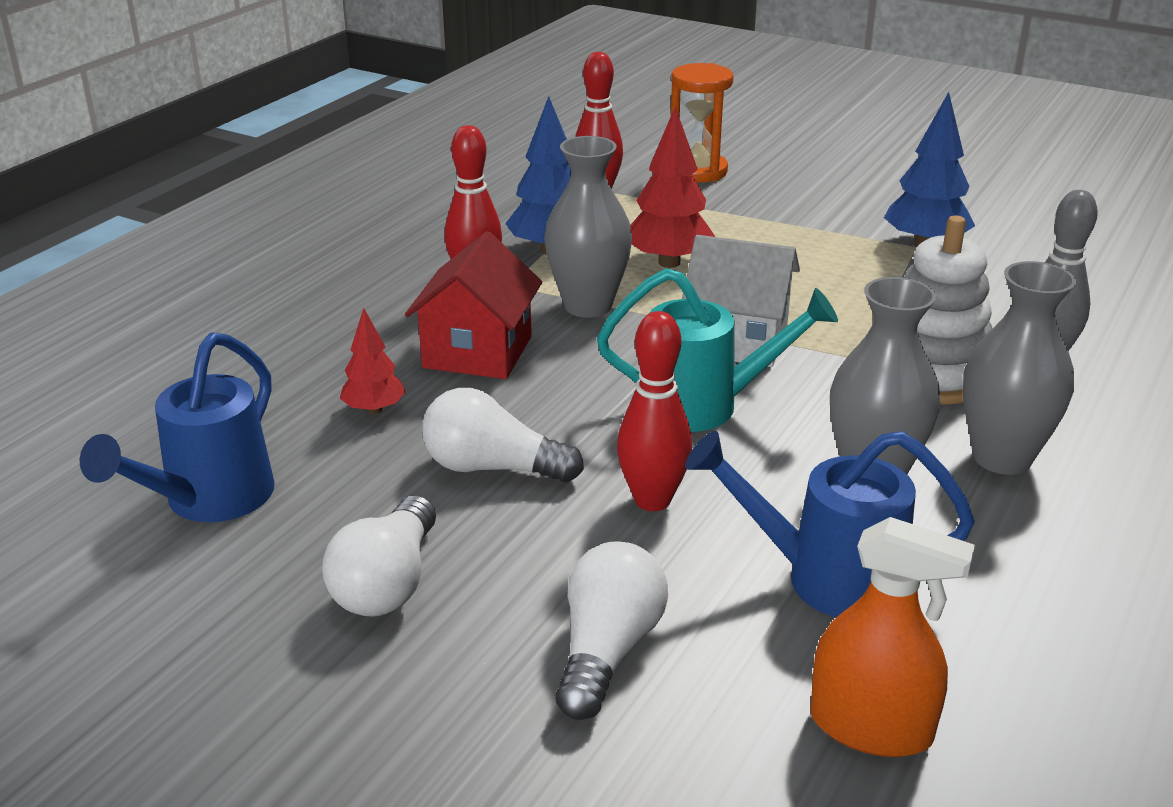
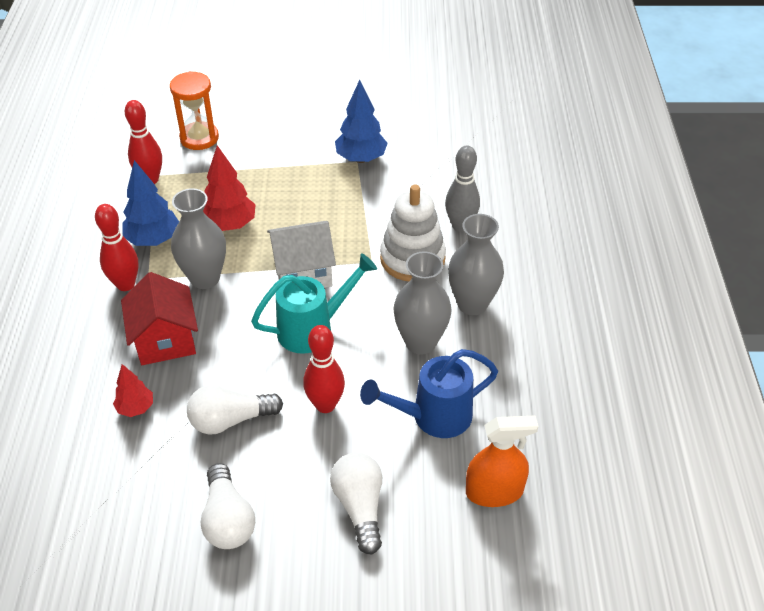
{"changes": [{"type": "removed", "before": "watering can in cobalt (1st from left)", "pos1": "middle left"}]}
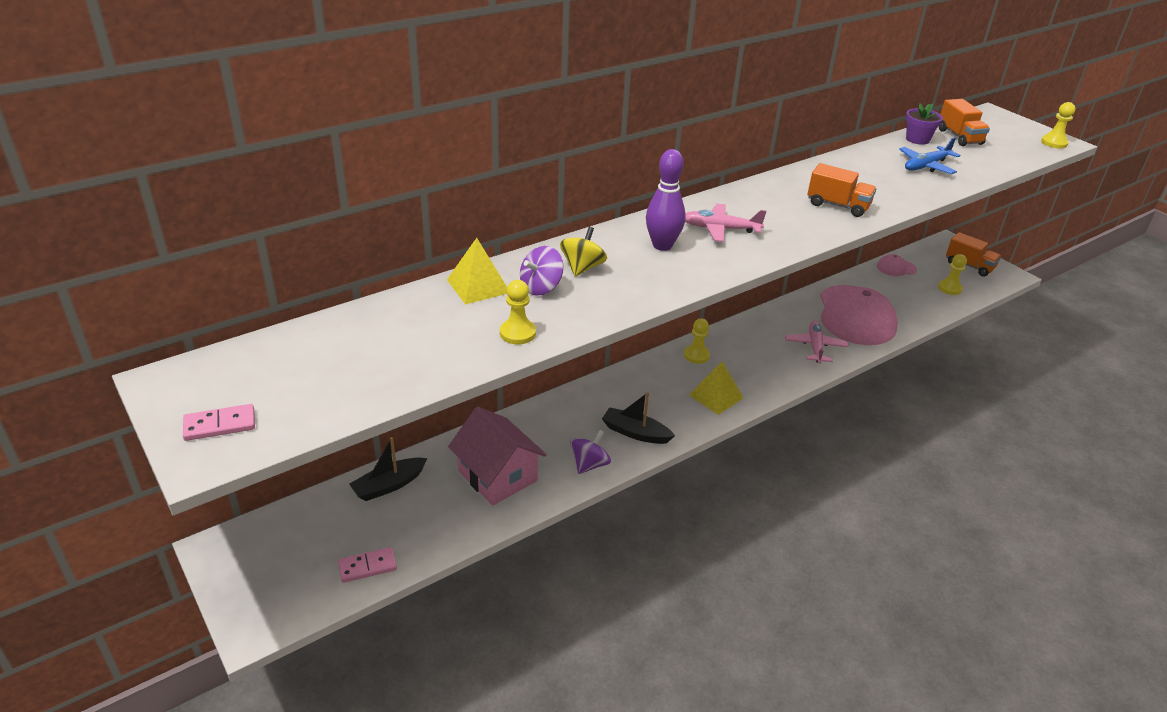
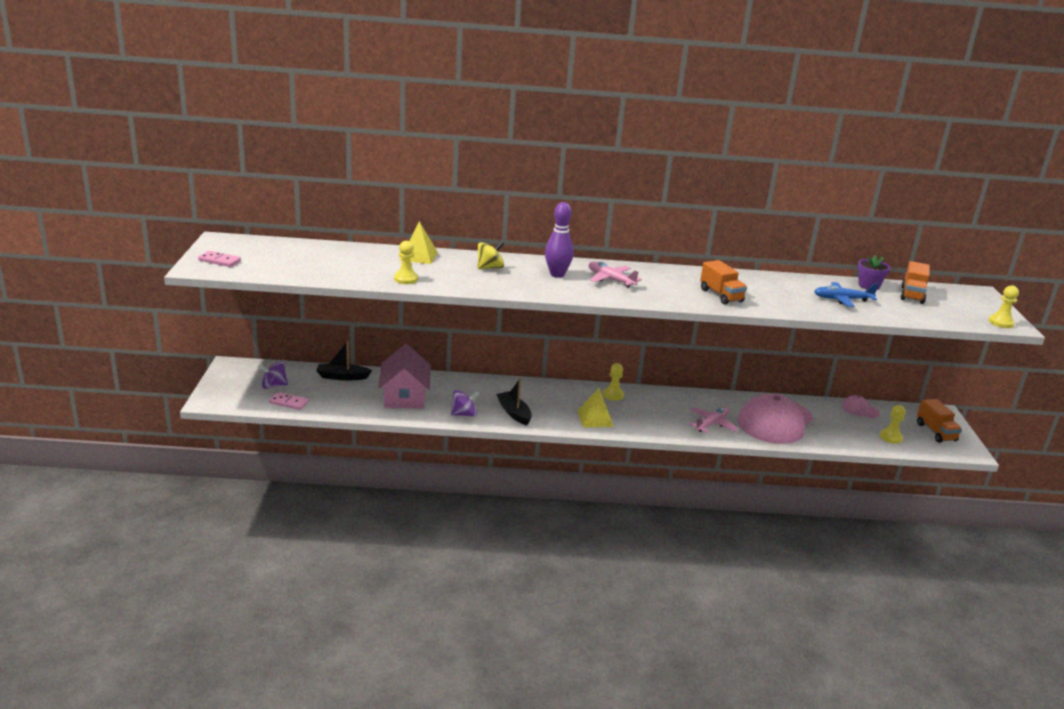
{"changes": [{"type": "moved", "before": "whirligig in royal purple (1st from left)", "pos1": "centre", "pos2": "middle left"}]}
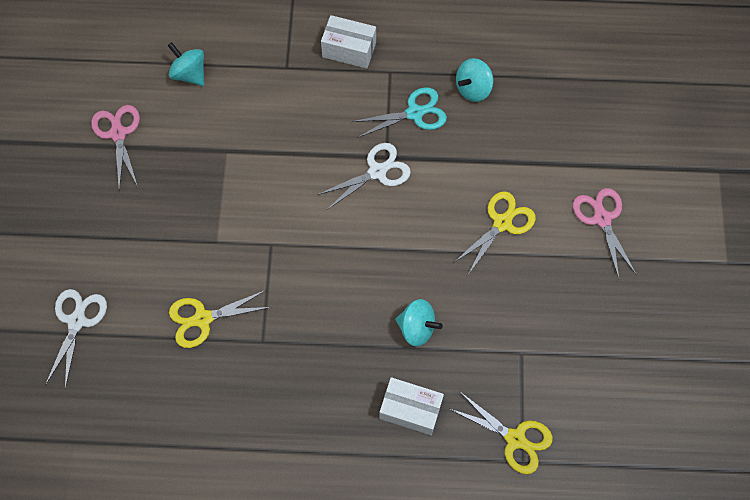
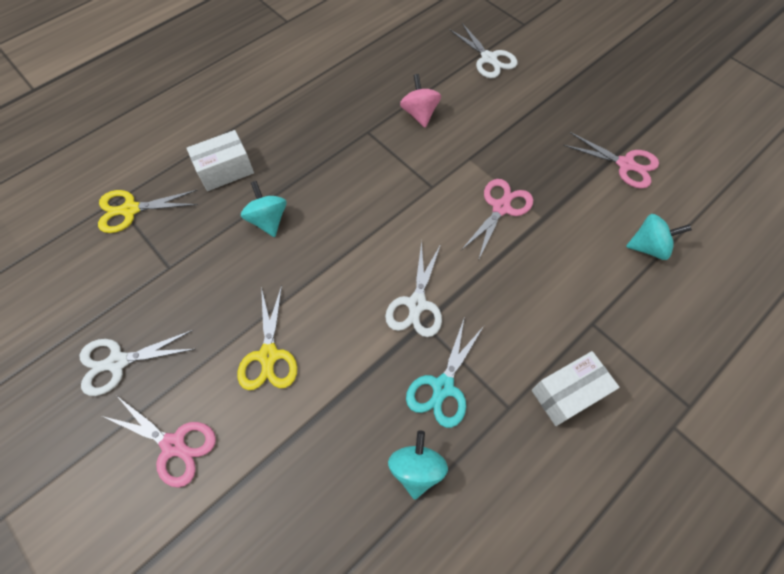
{"changes": [{"type": "added", "after": "pair of scissors in snow-white (1st from left)", "pos2": "middle left"}, {"type": "added", "after": "pair of scissors in rosy (2nd from left)", "pos2": "centre"}, {"type": "replaced", "before": "pair of scissors in yellow (1st from left)", "after": "whirligig in rosy", "pos1": "middle left", "pos2": "top centre"}, {"type": "turned", "before": "whirligig in aqua (2nd from left in the first image)", "pos1": "centre", "pos2": "centre", "turn": 90}]}
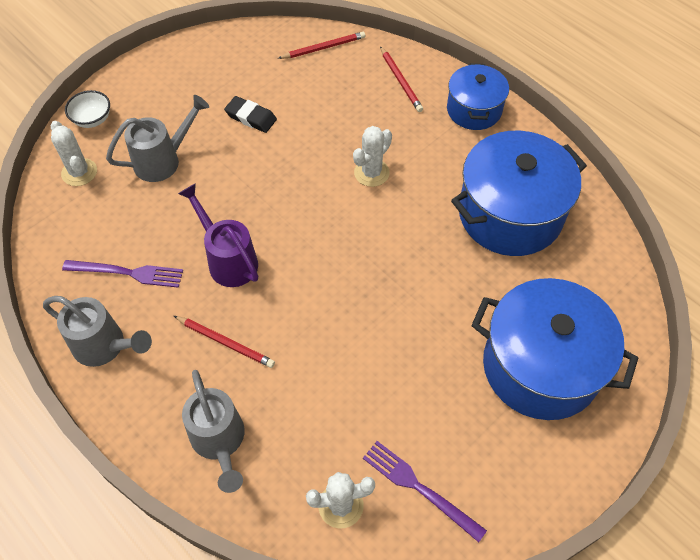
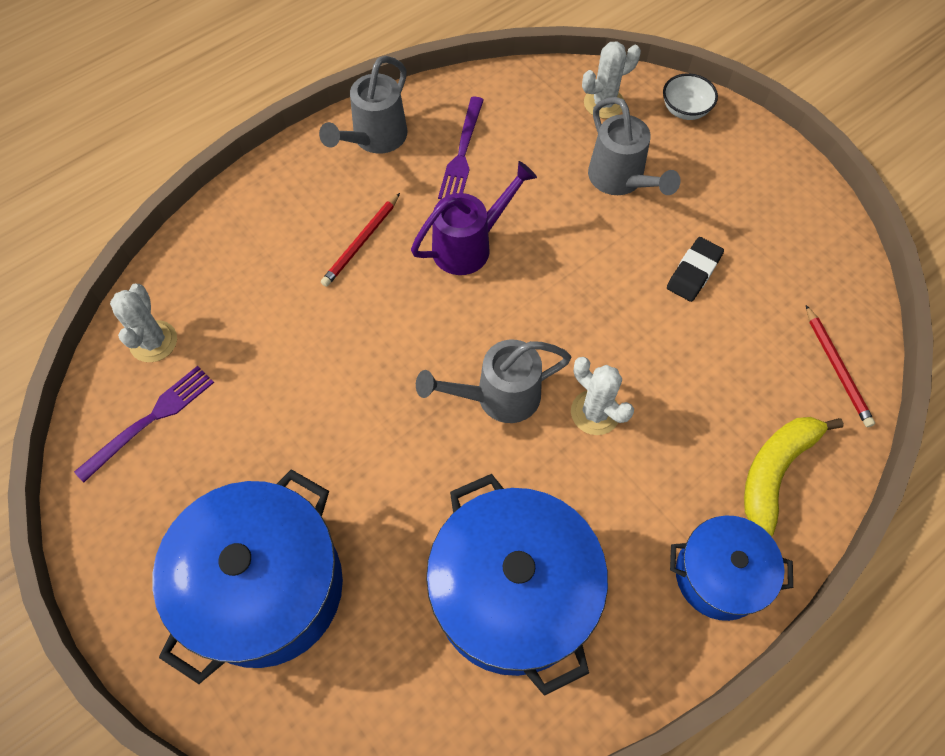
{"changes": [{"type": "moved", "before": "watering can in grey (3rd from left in the first image)", "after": "watering can in grey (2nd from left)", "pos1": "bottom left", "pos2": "centre"}, {"type": "replaced", "before": "lead pencil in scarlet (3rd from left)", "after": "banana in yellow", "pos1": "top centre", "pos2": "middle right"}]}
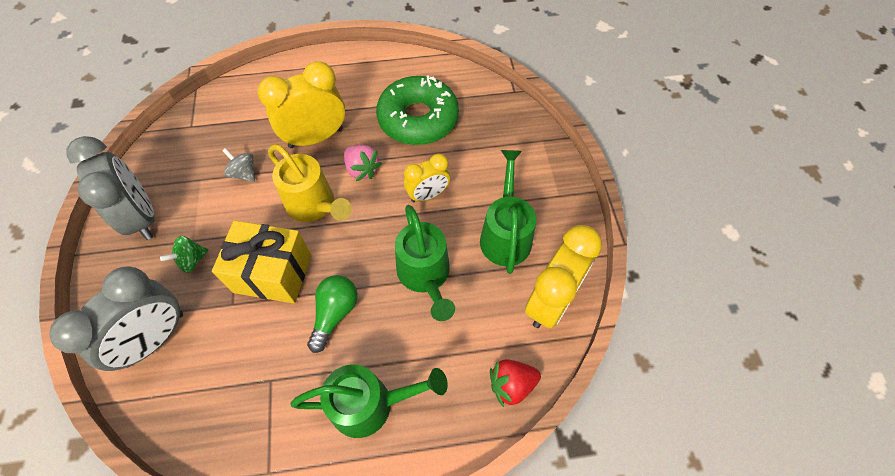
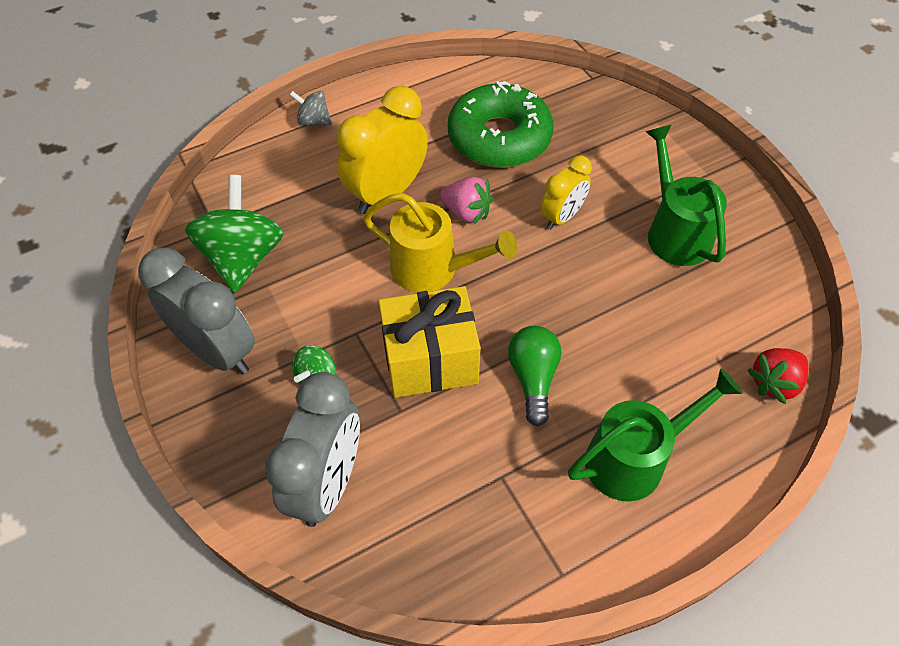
{"changes": [{"type": "removed", "before": "watering can in emerald (2nd from left)", "pos1": "centre"}, {"type": "removed", "before": "bedside clock in yellow (3rd from left)", "pos1": "centre"}, {"type": "added", "after": "whirligig in emerald (1st from left)", "pos2": "middle left"}, {"type": "moved", "before": "whirligig in grey", "pos1": "middle left", "pos2": "top centre"}]}
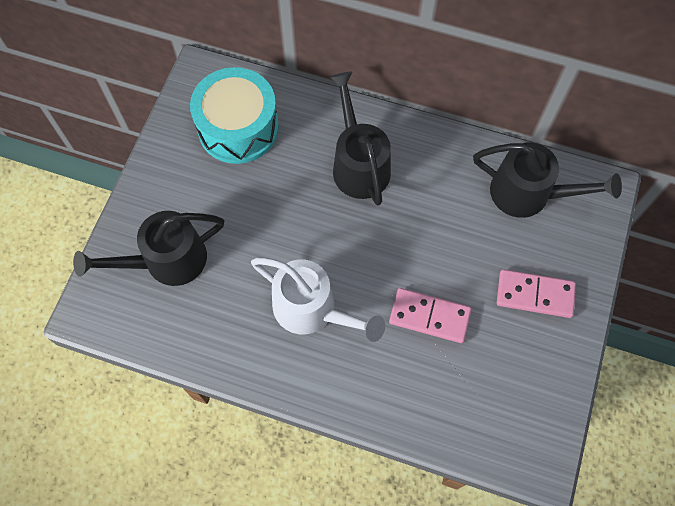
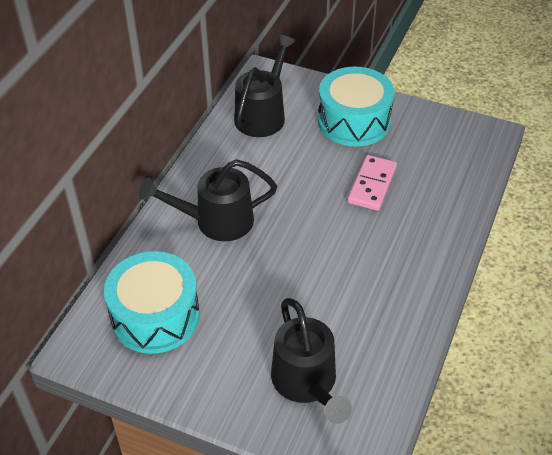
{"changes": [{"type": "removed", "before": "watering can in snow-white", "pos1": "centre"}, {"type": "replaced", "before": "domino tile in rosy (2nd from left)", "after": "drum in aqua (2nd from left)", "pos1": "middle right", "pos2": "top centre"}]}
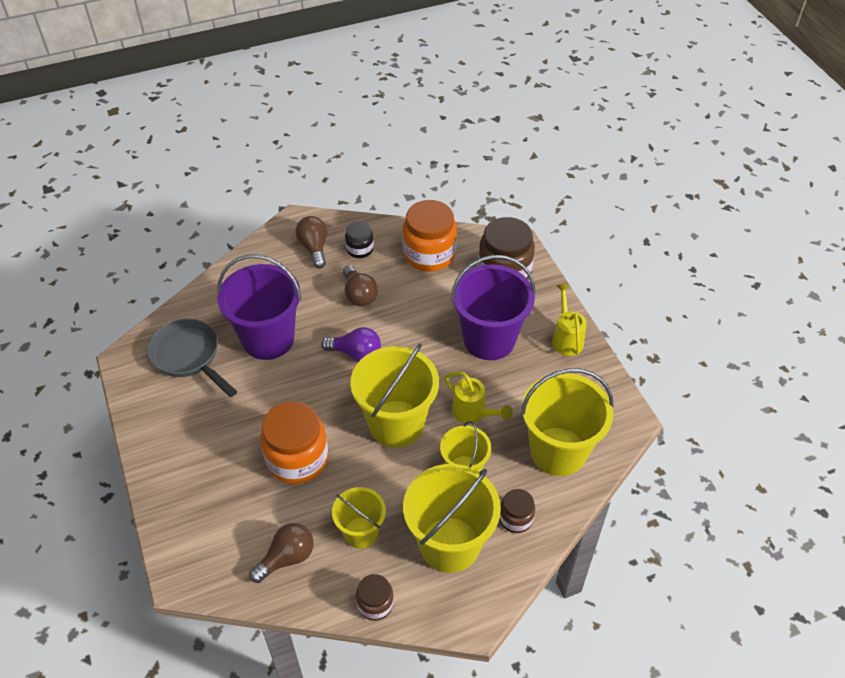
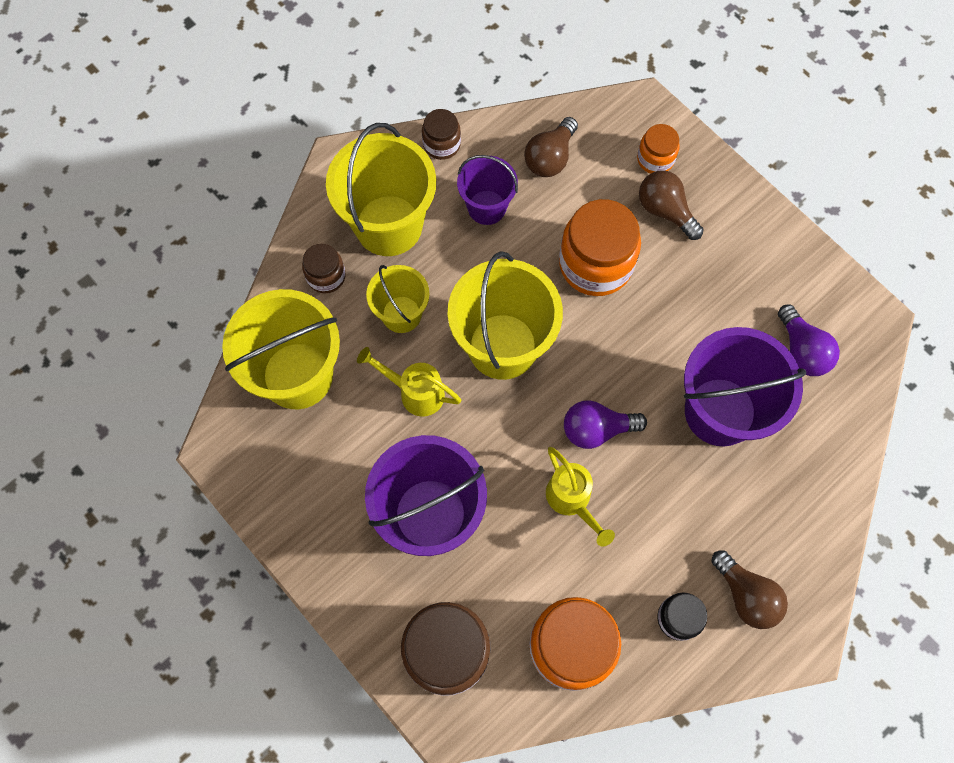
{"changes": [{"type": "added", "after": "preserve jar in orange (3rd from left)", "pos2": "top right"}, {"type": "moved", "before": "light bulb in dark brown (3rd from left in the first image)", "after": "light bulb in dark brown (2nd from left)", "pos1": "centre", "pos2": "top right"}, {"type": "moved", "before": "watering can in yellow (2nd from left)", "pos1": "middle right", "pos2": "centre"}, {"type": "replaced", "before": "frying pan in grey", "after": "light bulb in royal purple (2nd from left)", "pos1": "middle left", "pos2": "middle right"}, {"type": "recoloured", "before": "pail in yellow (1st from left)", "after": "pail in royal purple (2nd from left)", "pos1": "bottom centre", "pos2": "top centre"}]}
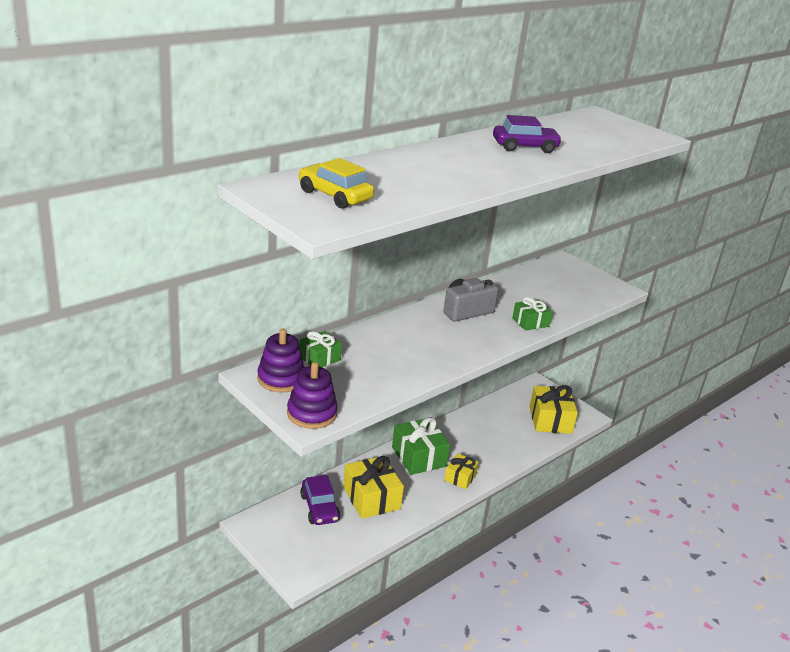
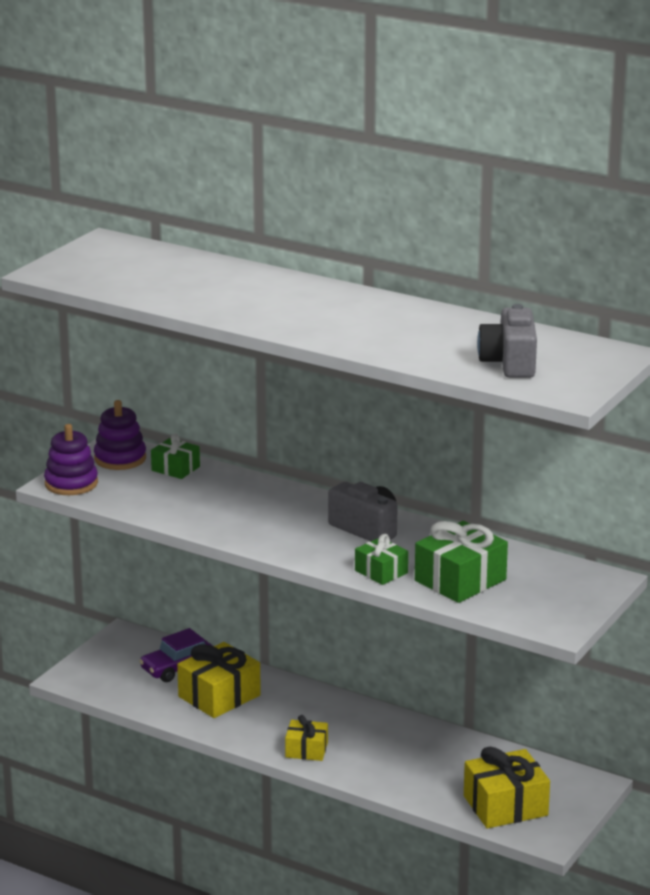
{"changes": [{"type": "removed", "before": "toy car in yellow", "pos1": "top centre"}, {"type": "removed", "before": "toy car in royal purple (2nd from left)", "pos1": "top right"}, {"type": "added", "after": "photo camera in grey (2nd from left)", "pos2": "middle right"}, {"type": "moved", "before": "wrapped gift in emerald (2nd from left in the first image)", "after": "wrapped gift in emerald (3rd from left)", "pos1": "bottom centre", "pos2": "middle right"}]}
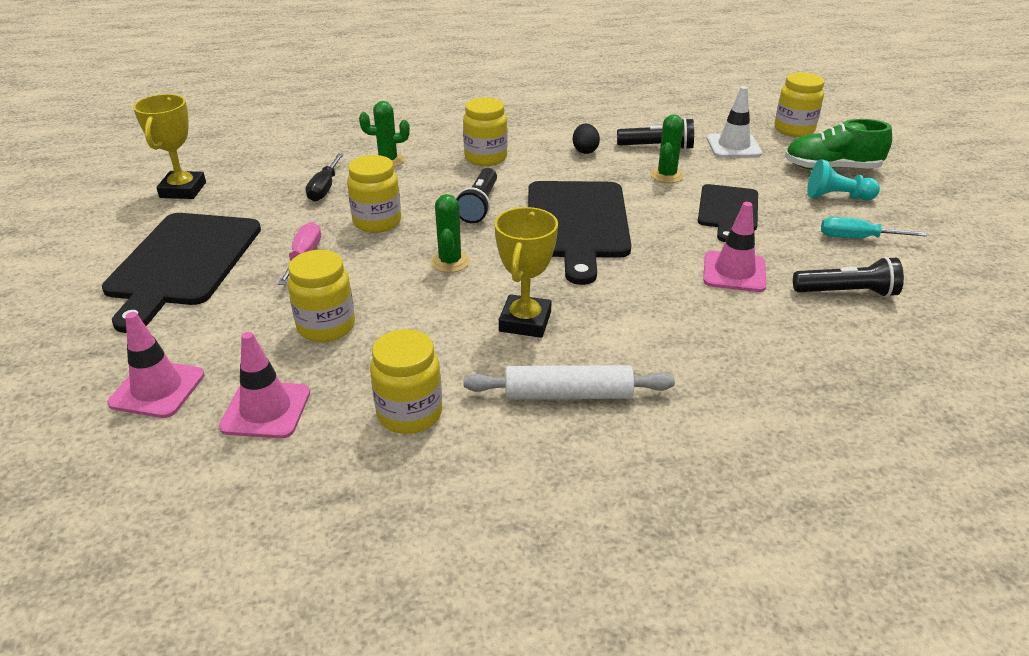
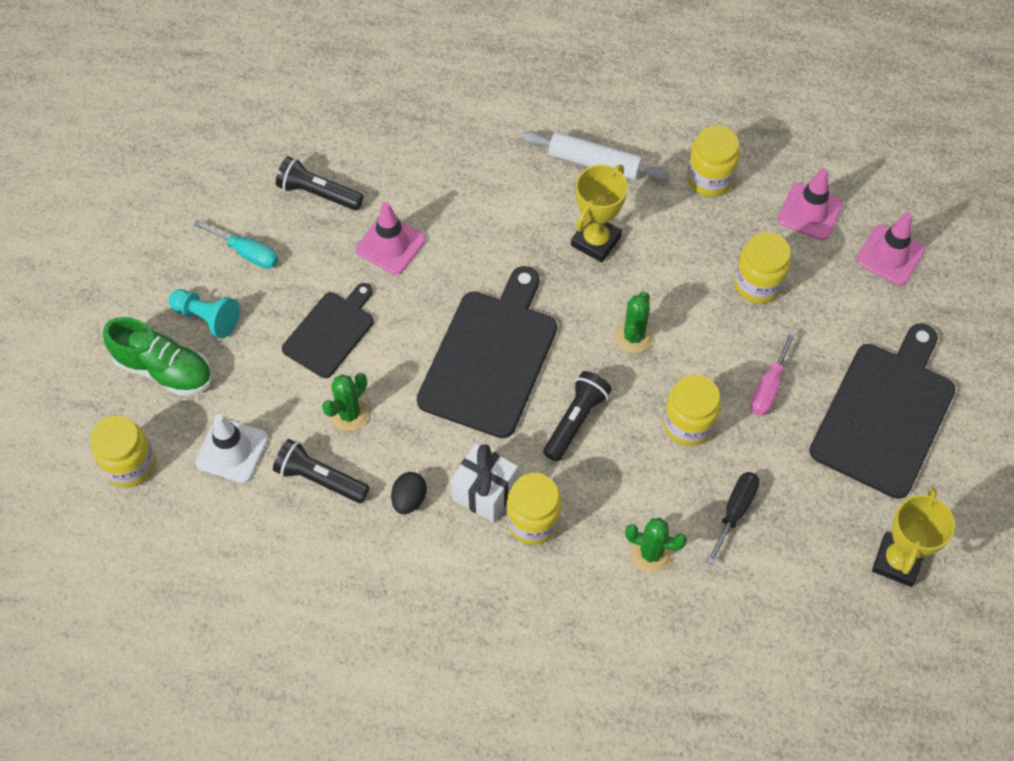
{"changes": [{"type": "added", "after": "wrapped gift in snow-white", "pos2": "centre"}]}
